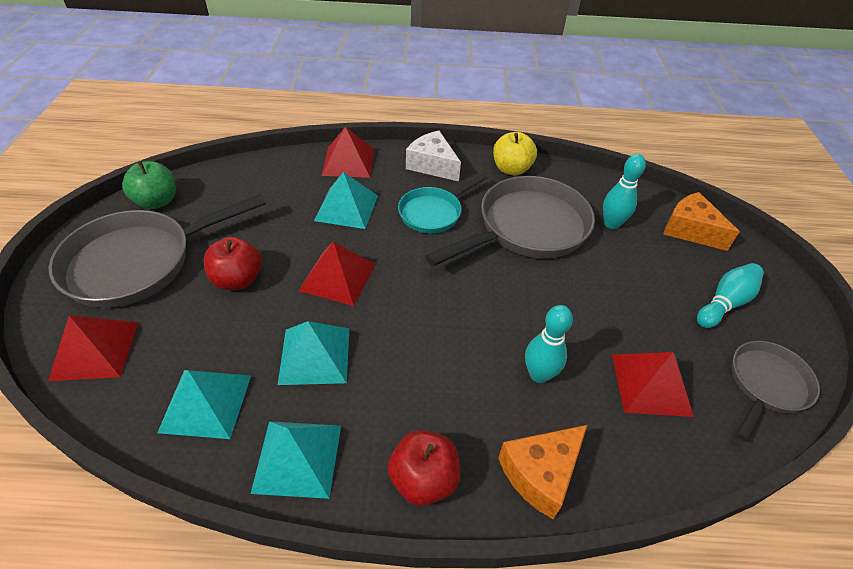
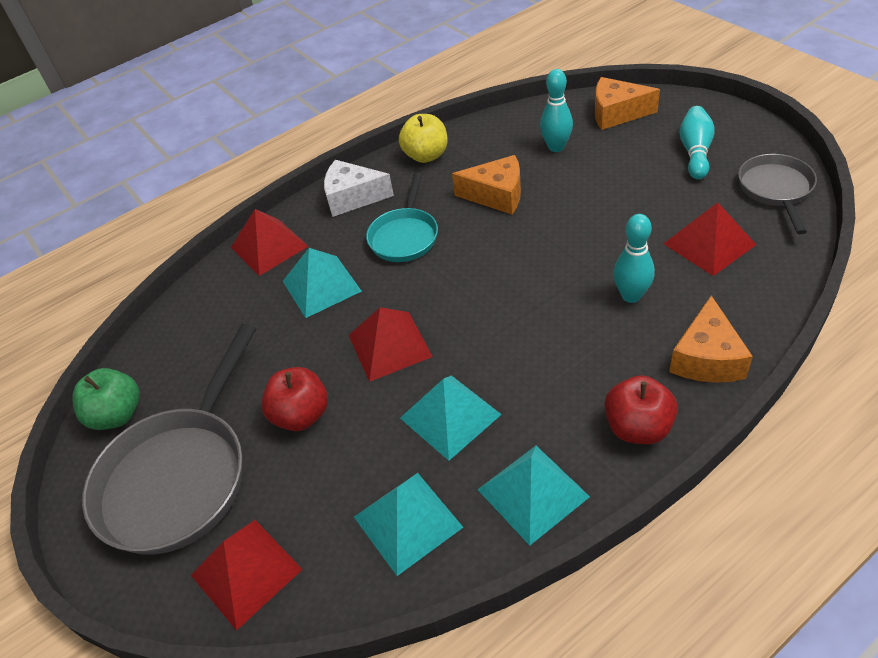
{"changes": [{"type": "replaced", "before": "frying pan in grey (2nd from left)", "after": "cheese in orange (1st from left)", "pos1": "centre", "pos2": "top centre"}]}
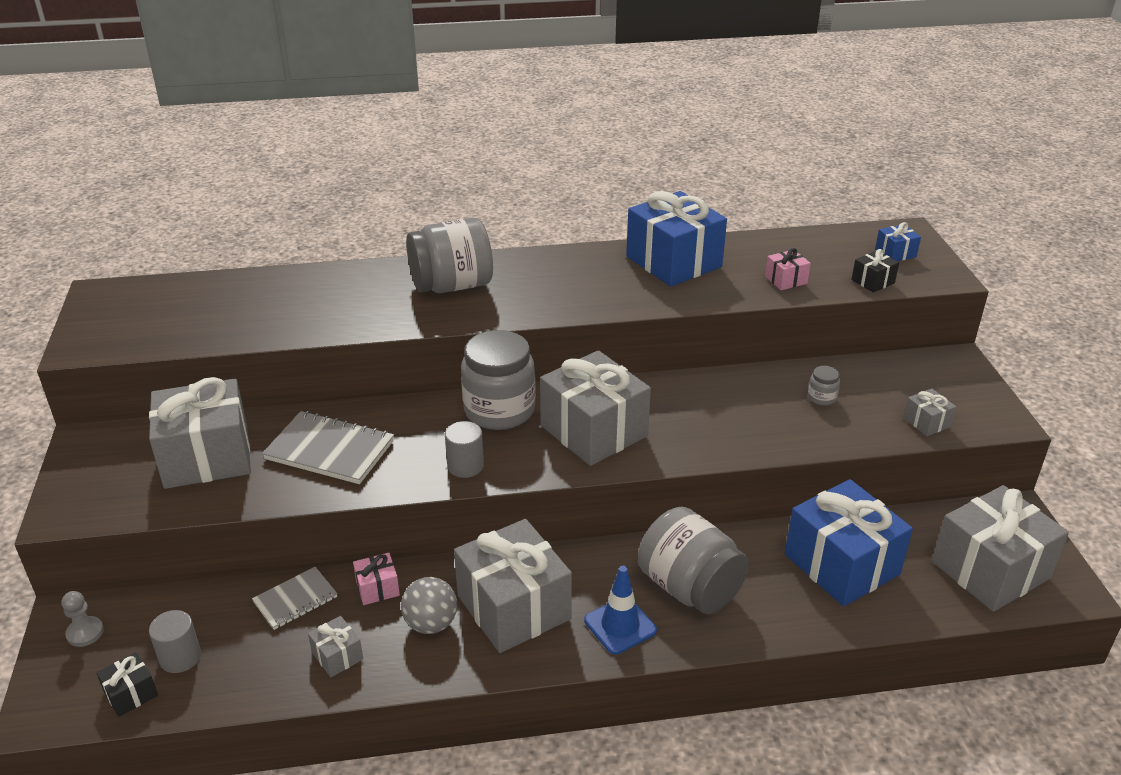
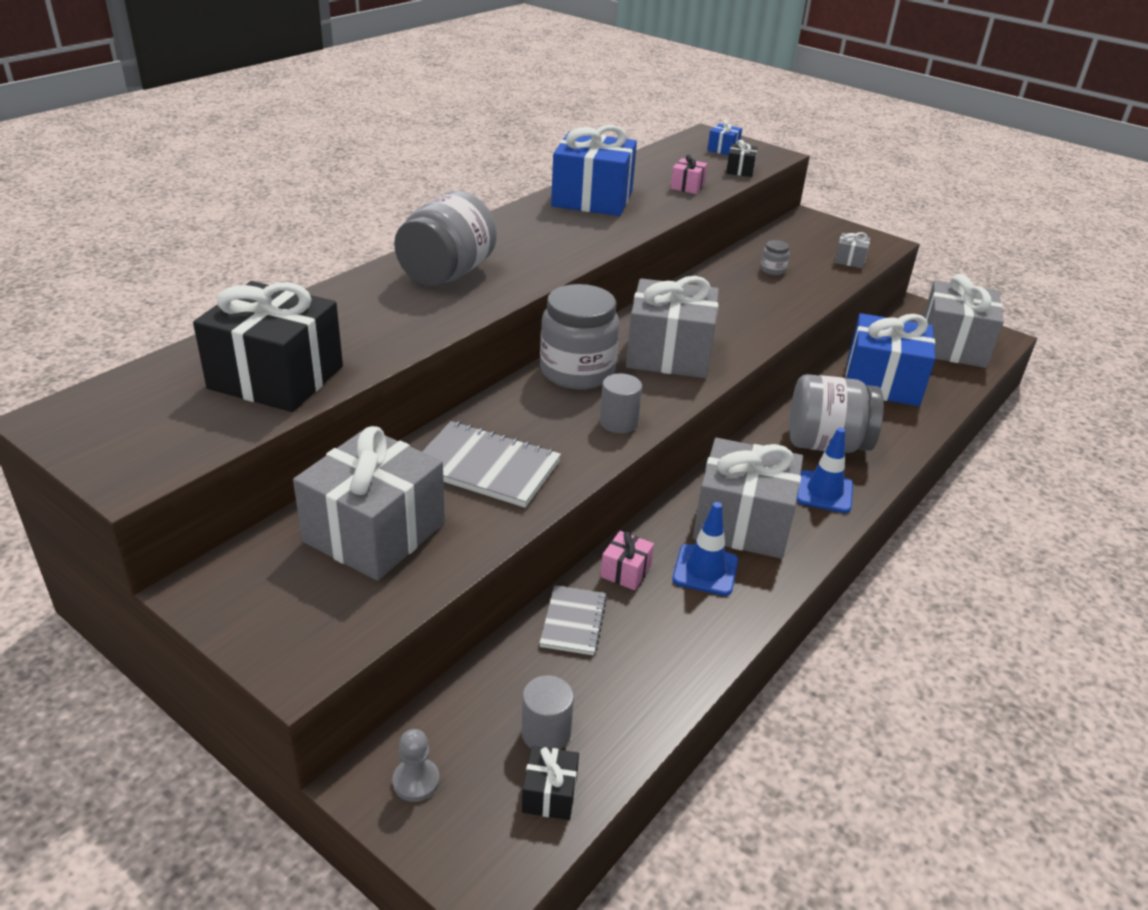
{"changes": [{"type": "removed", "before": "wrapped gift in grey (2nd from left)", "pos1": "bottom left"}, {"type": "added", "after": "wrapped gift in ebony (1st from left)", "pos2": "middle left"}, {"type": "replaced", "before": "sphere in grey", "after": "safety cone in cobalt (1st from left)", "pos1": "bottom centre", "pos2": "centre"}, {"type": "turned", "before": "exercise book in grey (2nd from left in the first image)", "pos1": "middle left", "pos2": "centre", "turn": 45}]}
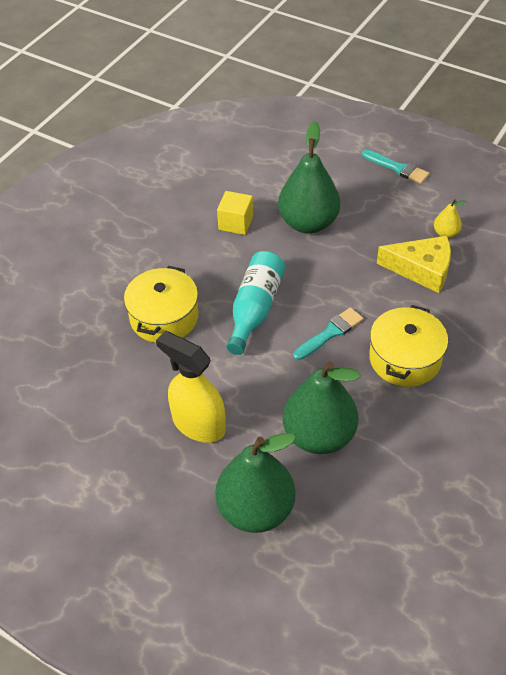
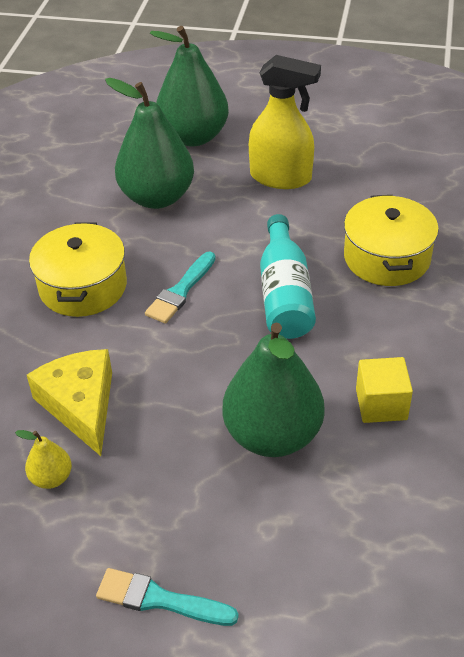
{"changes": [{"type": "turned", "before": "cheese in yellow", "pos1": "middle right", "pos2": "middle left", "turn": 75}]}
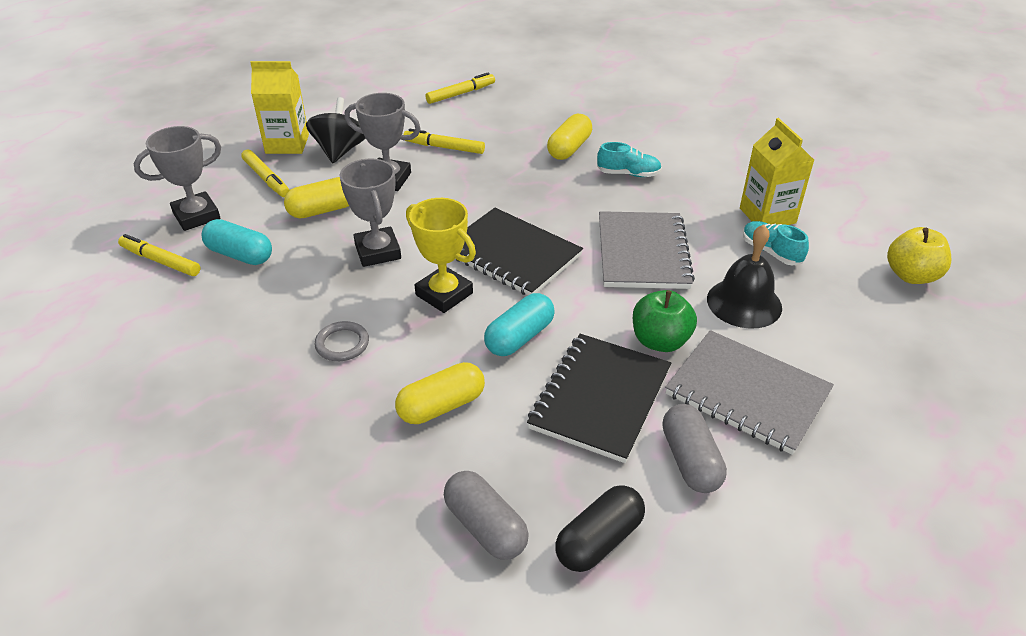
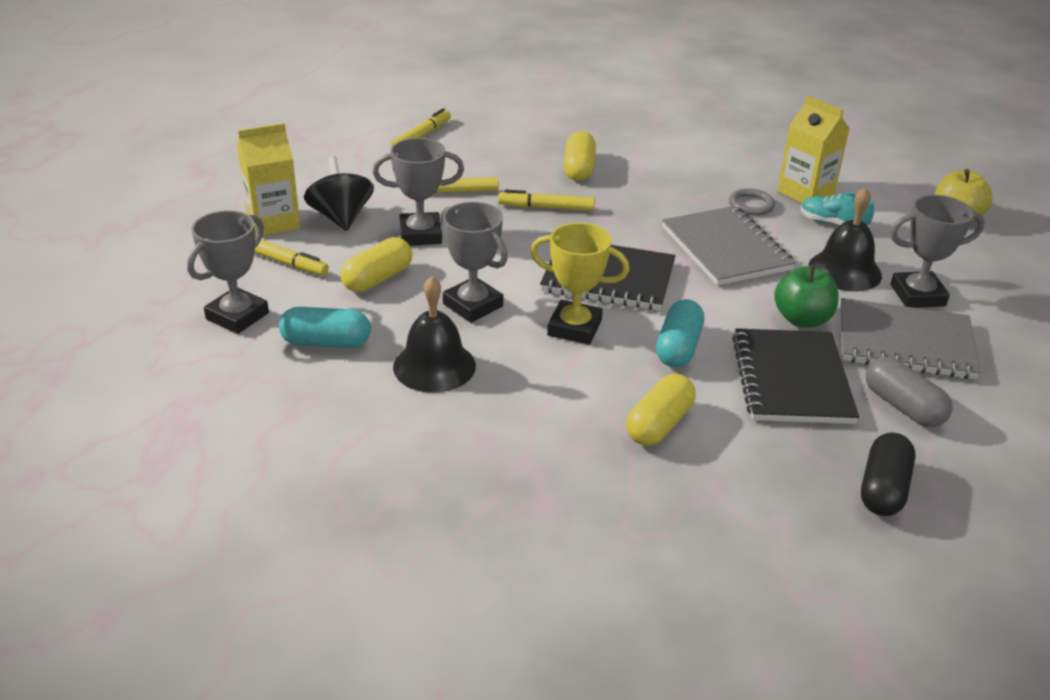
{"changes": [{"type": "removed", "before": "pill in grey (1st from left)", "pos1": "bottom centre"}, {"type": "removed", "before": "shoe in aqua (1st from left)", "pos1": "top centre"}, {"type": "added", "after": "bell in ebony (1st from left)", "pos2": "centre"}, {"type": "added", "after": "trophy in grey (4th from left)", "pos2": "middle right"}, {"type": "moved", "before": "felt pen in yellow (1st from left in the first image)", "after": "felt pen in yellow (4th from left)", "pos1": "middle left", "pos2": "top centre"}, {"type": "moved", "before": "torus in grey", "pos1": "centre", "pos2": "top right"}]}
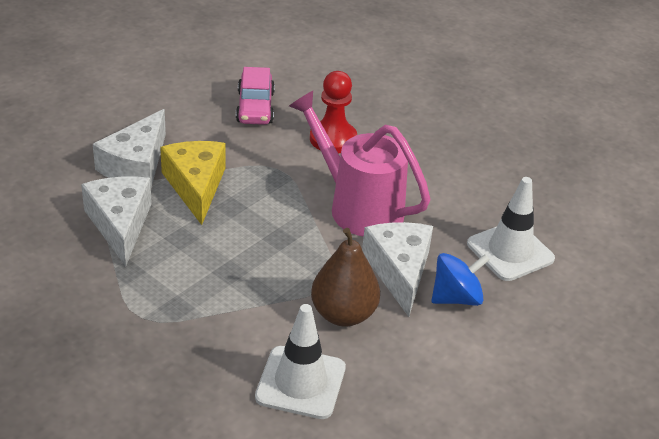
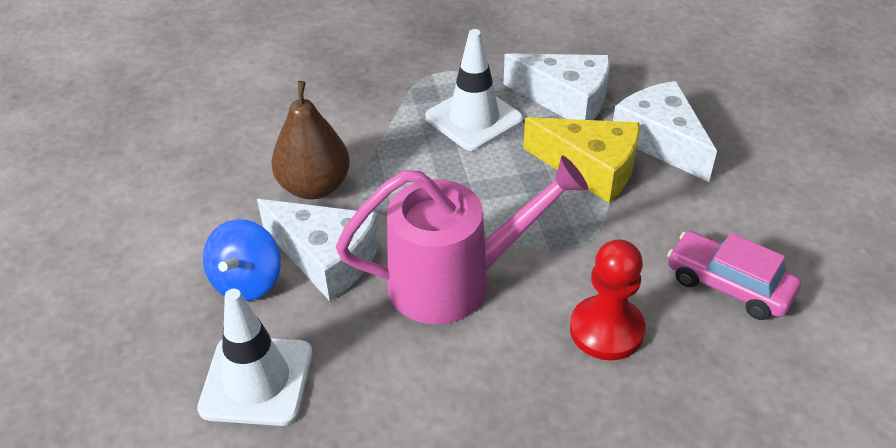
{"changes": [{"type": "moved", "before": "safety cone in snow-white (1st from left in the first image)", "after": "safety cone in snow-white (2nd from left)", "pos1": "bottom centre", "pos2": "top centre"}]}
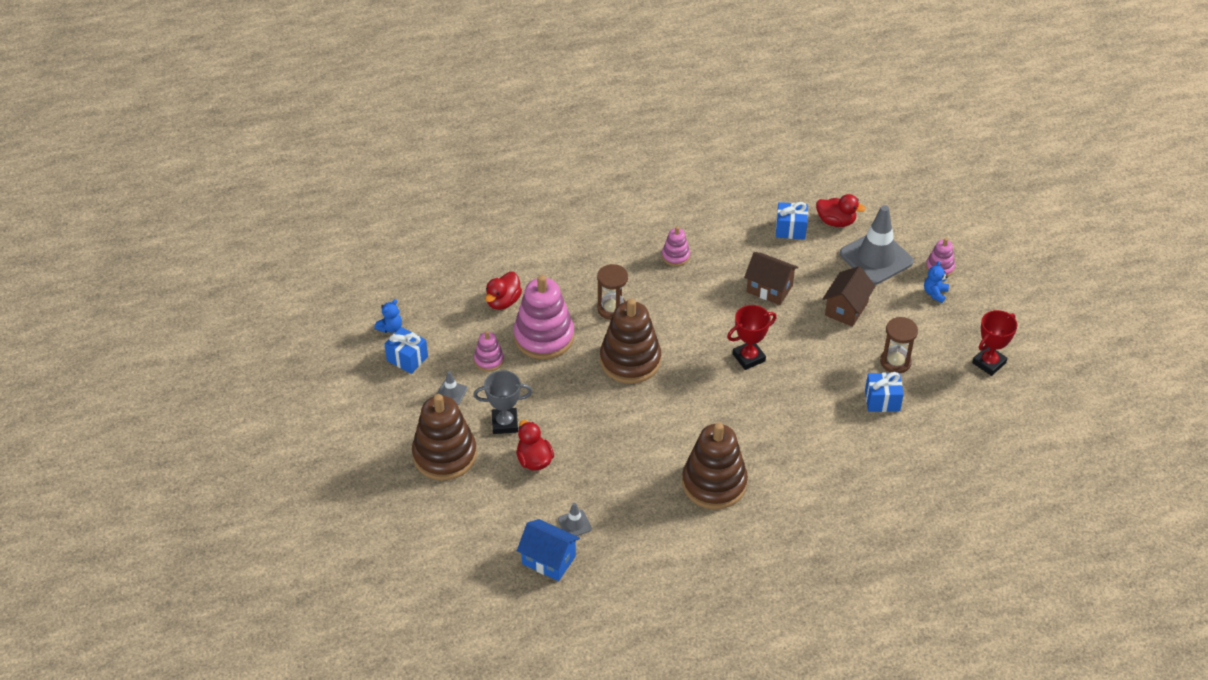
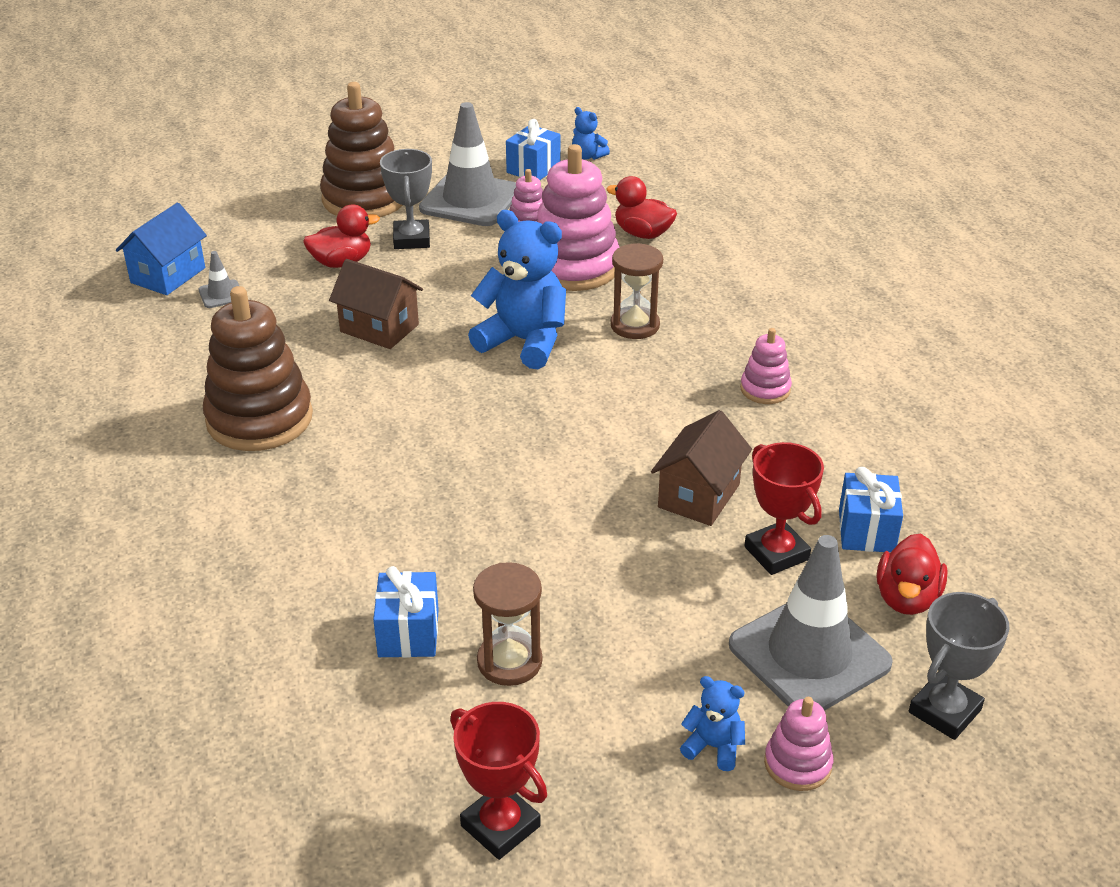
{"changes": [{"type": "added", "after": "trophy in grey (2nd from left)", "pos2": "bottom right"}, {"type": "moved", "before": "trophy in scarlet (1st from left in the first image)", "after": "trophy in scarlet (2nd from left)", "pos1": "centre", "pos2": "middle right"}, {"type": "moved", "before": "house in dark brown (2nd from left in the first image)", "after": "house in dark brown (1st from left)", "pos1": "middle right", "pos2": "centre"}, {"type": "replaced", "before": "stacking toy in dark brown (2nd from left)", "after": "teddy bear in cobalt (1st from left)", "pos1": "centre", "pos2": "top centre"}, {"type": "resized", "before": "safety cone in grey (1st from left in the first image)", "pos1": "centre", "pos2": "top centre", "scale": 2.32}]}
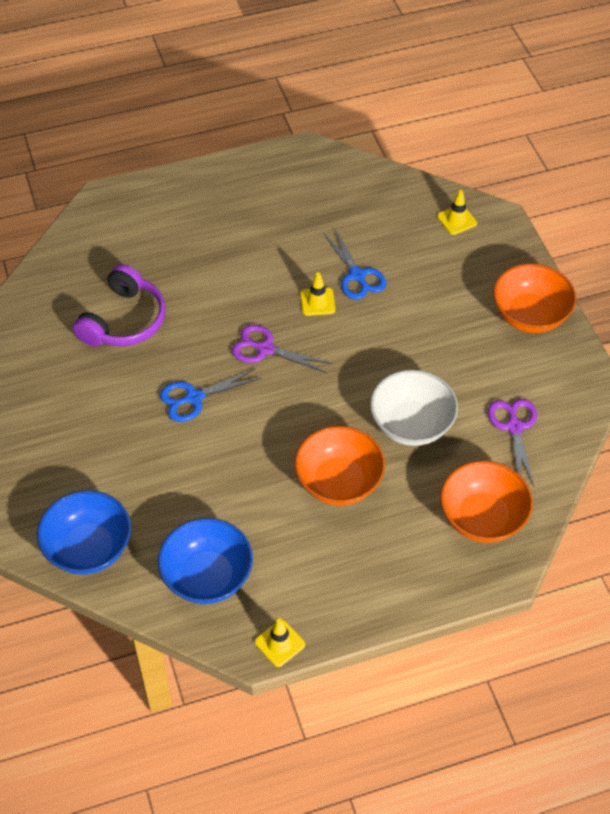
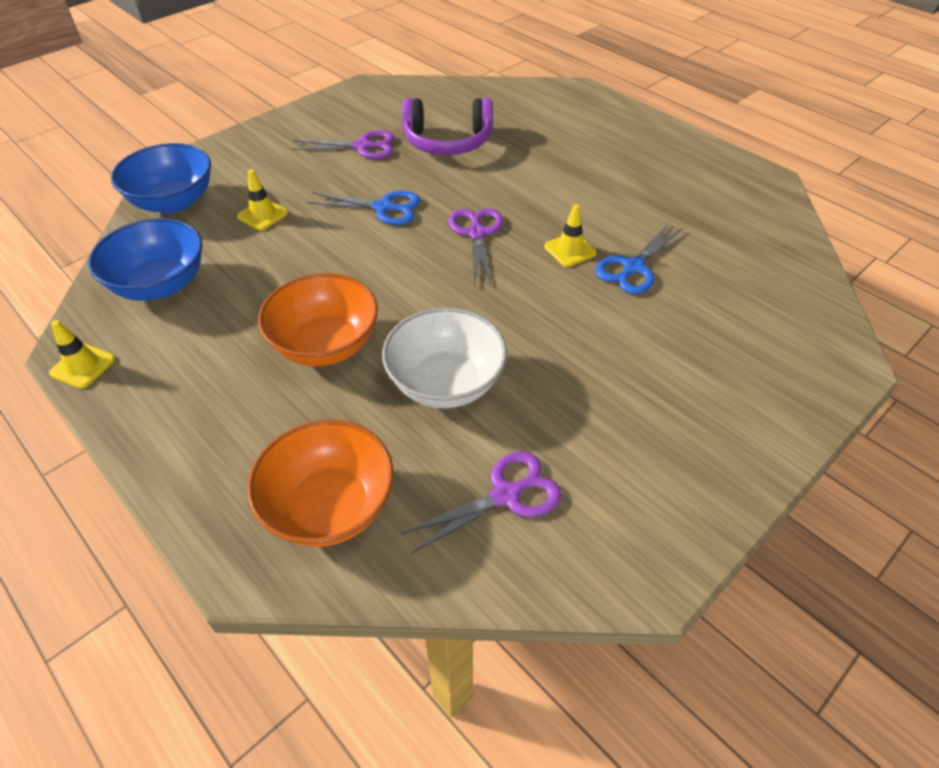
{"changes": [{"type": "removed", "before": "bowl in orange (3rd from left)", "pos1": "middle right"}, {"type": "added", "after": "pair of scissors in royal purple (1st from left)", "pos2": "top centre"}, {"type": "moved", "before": "safety cone in yellow (3rd from left in the first image)", "after": "safety cone in yellow (2nd from left)", "pos1": "top right", "pos2": "top left"}, {"type": "turned", "before": "pair of scissors in cobalt (1st from left)", "pos1": "centre", "pos2": "top centre", "turn": 150}]}
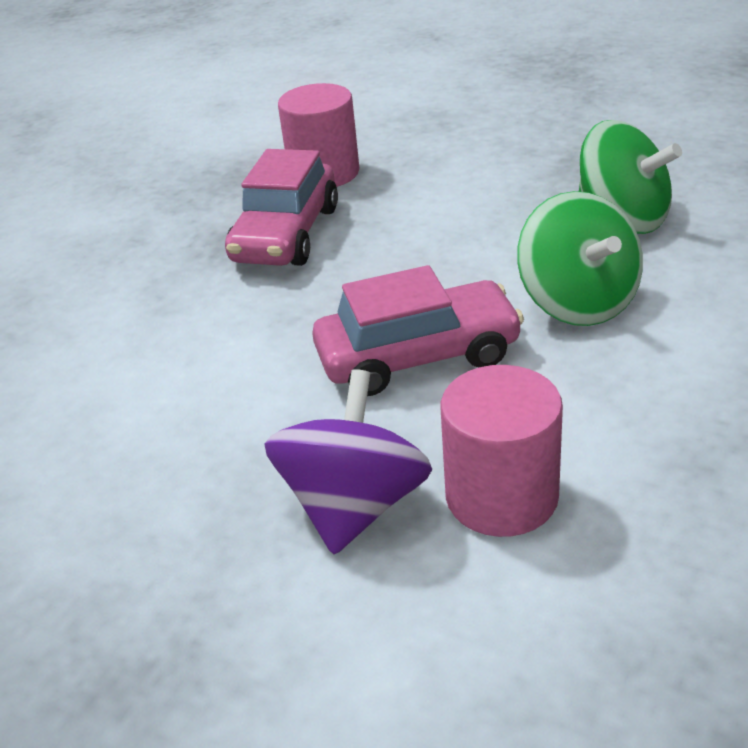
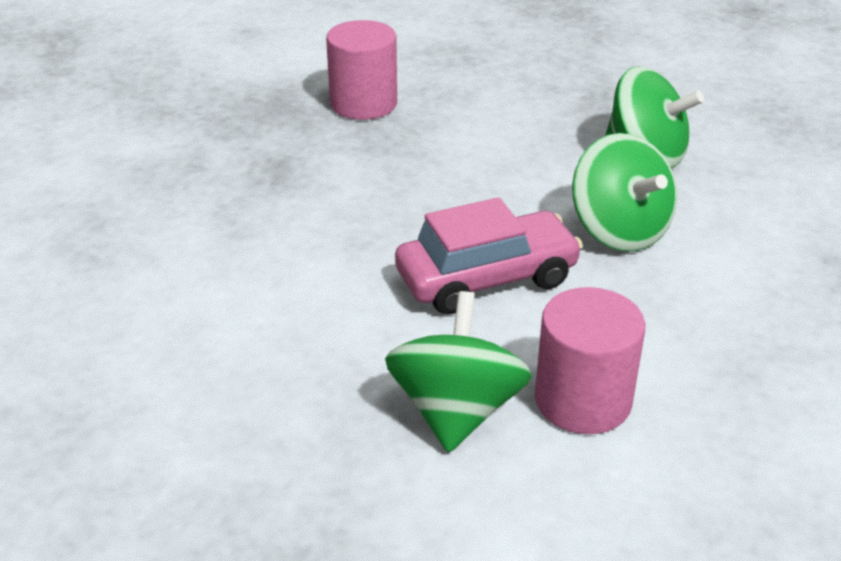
{"changes": [{"type": "removed", "before": "toy car in rosy (1st from left)", "pos1": "top centre"}, {"type": "recoloured", "before": "whirligig in royal purple", "after": "whirligig in emerald (1st from left)", "pos1": "centre", "pos2": "centre"}]}
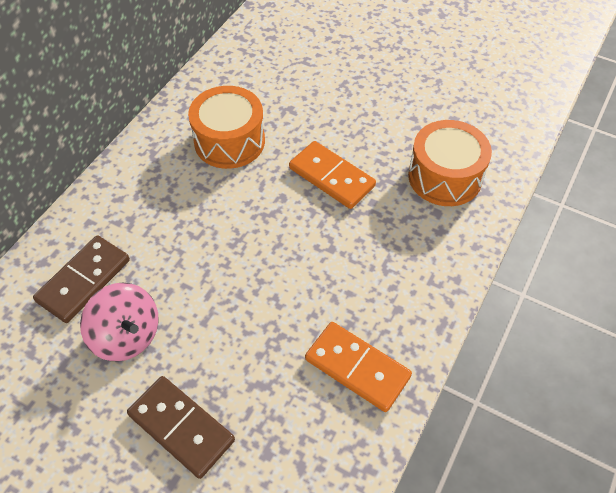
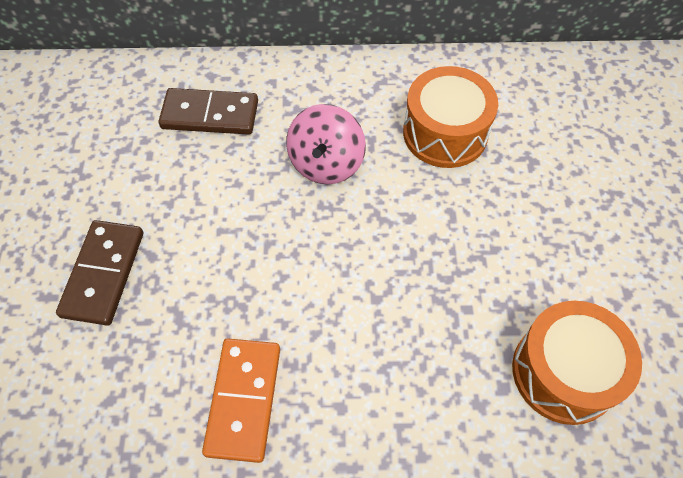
{"changes": [{"type": "removed", "before": "domino tile in orange (1st from left)", "pos1": "centre"}, {"type": "moved", "before": "whirligig in rosy", "pos1": "middle left", "pos2": "top centre"}]}
